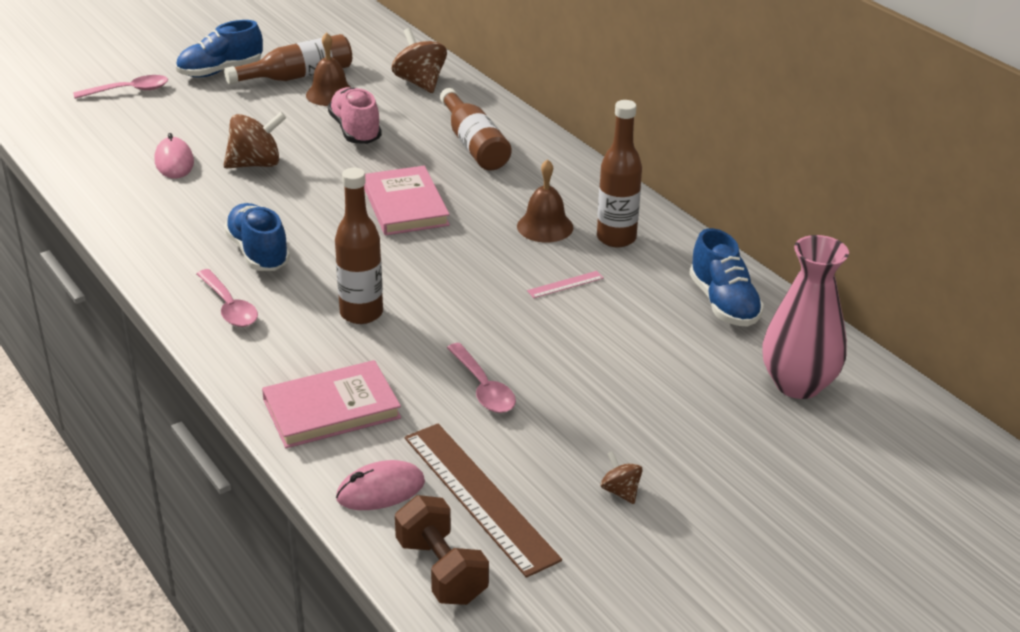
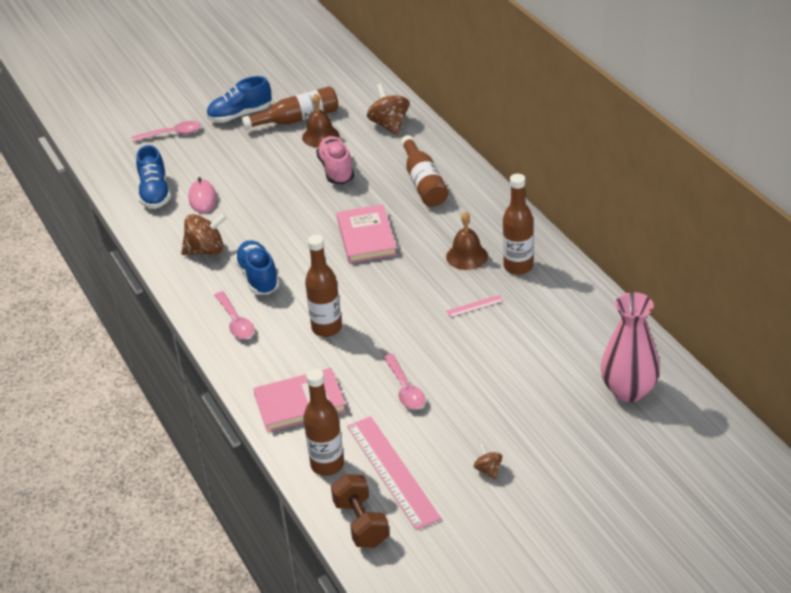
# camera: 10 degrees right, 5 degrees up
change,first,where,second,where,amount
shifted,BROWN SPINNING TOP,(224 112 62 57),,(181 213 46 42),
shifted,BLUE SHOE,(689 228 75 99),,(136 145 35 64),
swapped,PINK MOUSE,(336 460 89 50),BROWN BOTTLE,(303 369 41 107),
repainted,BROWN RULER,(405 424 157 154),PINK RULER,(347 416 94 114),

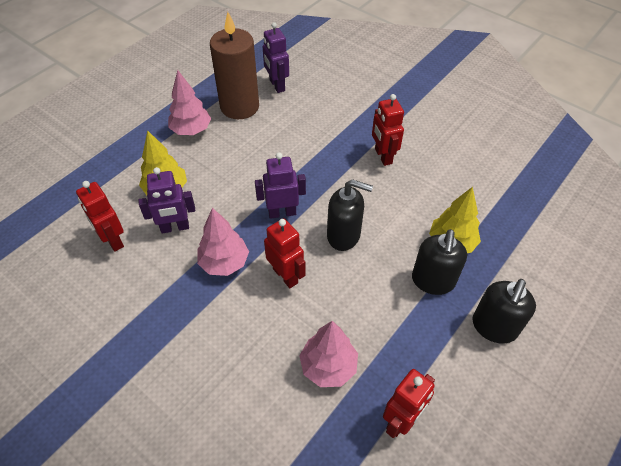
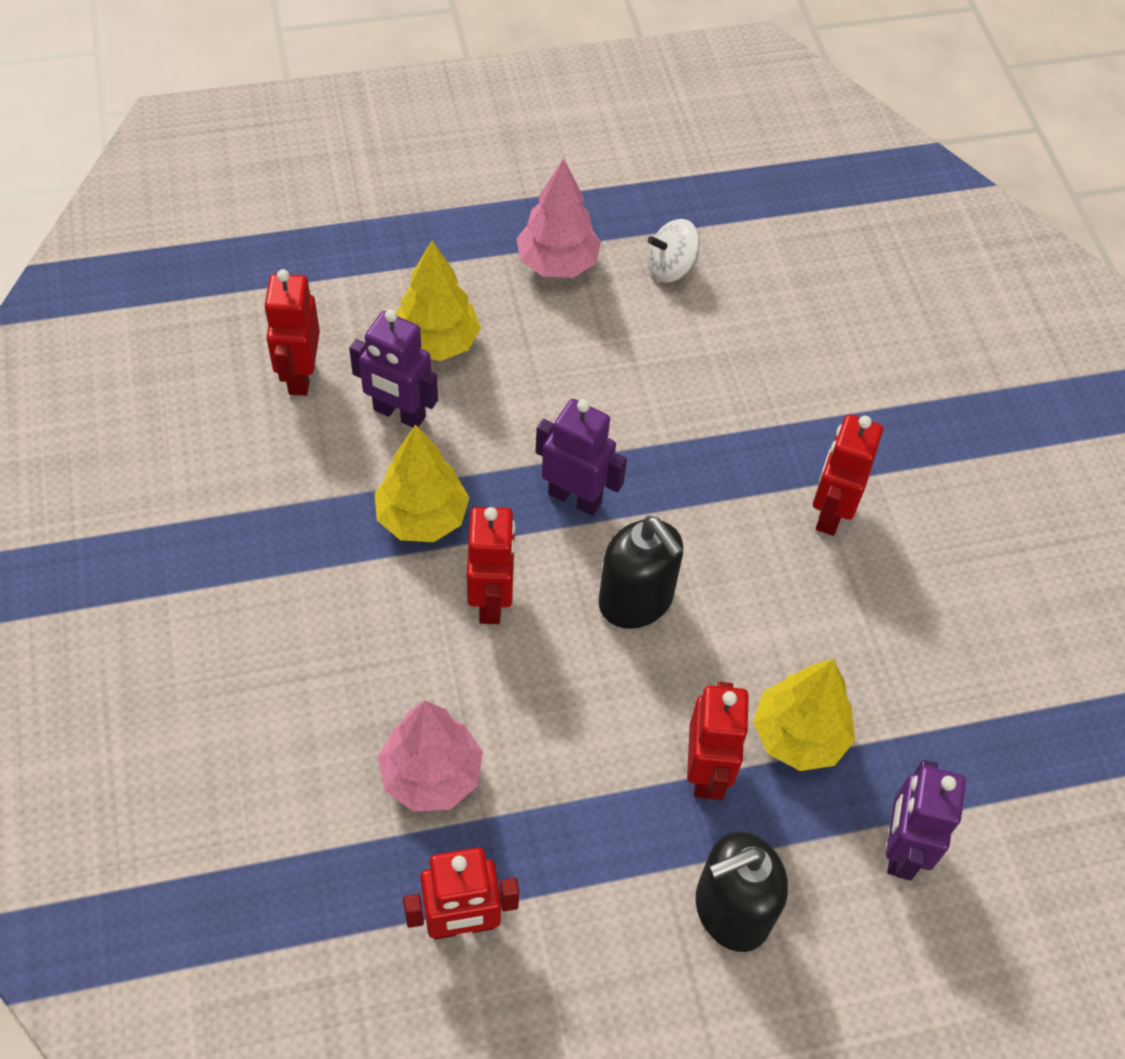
# camera: 35 degrees right, 5 degrees up
change,first,where,second,where,amount
shifted,PURPLE ROBOT,(263 22 26 71),,(886 760 80 121),
swapped,BROWN CANDLE,(210 12 49 107),WHITE SPINNING TOP,(648 219 52 64),
swapped,BLACK SOAP DISPENSER,(412 229 55 66),RED ROBOT,(687 682 63 118),
repainted,PINK TREE,(197 208 52 68),YELLOW TREE,(375 424 94 118),

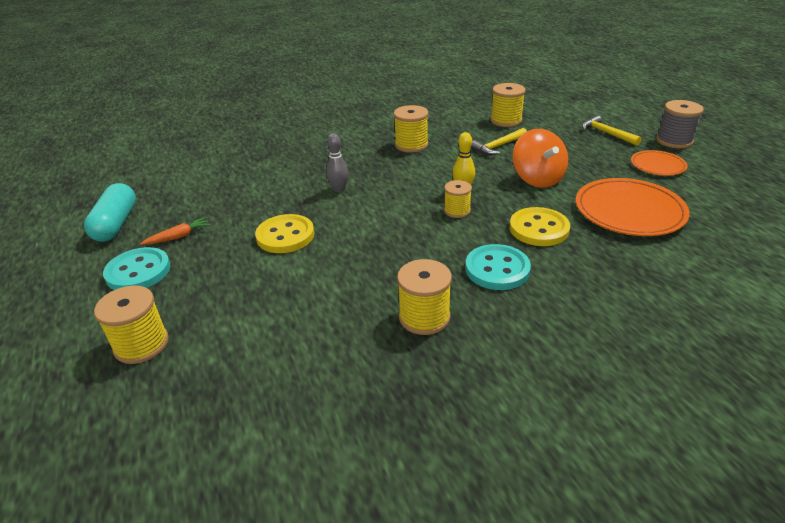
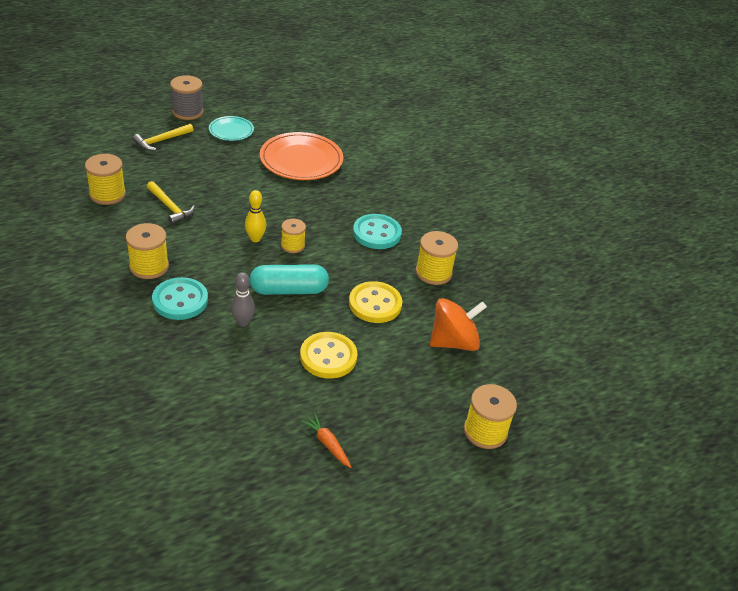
# camera: 100 degrees left, 5 degrees up
change,first,where,second,where,amount
shifted,TURQUOISE CAPSULE,(84 183 52 59),,(250 264 79 31),
shifted,TURQUOISE BUTTON,(103 247 67 43),,(152 277 56 43),
shifted,YELLOW BUTTON,(509 207 61 39),,(349 281 54 42),
shifted,ORANGE SPINNING TOP,(513 129 55 59),,(430 298 57 53),
repainted,ORANGE PLATE,(631 150 57 26),TURQUOISE PLATE,(209 116 45 25),

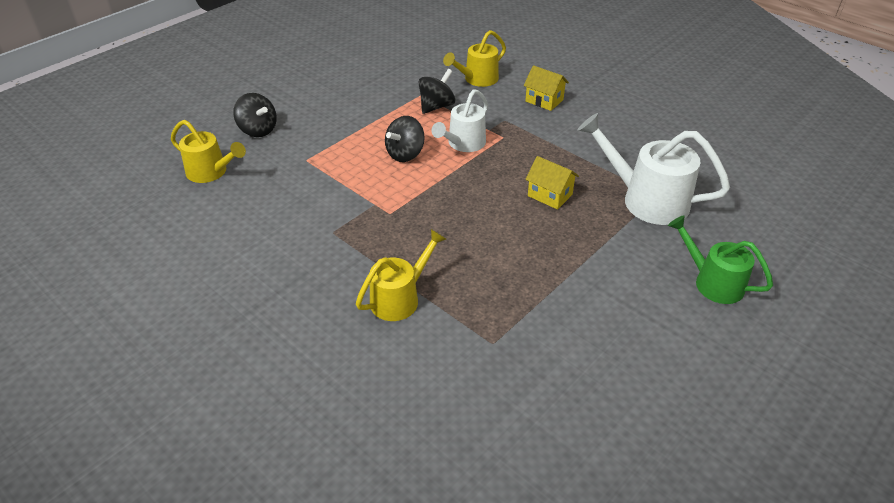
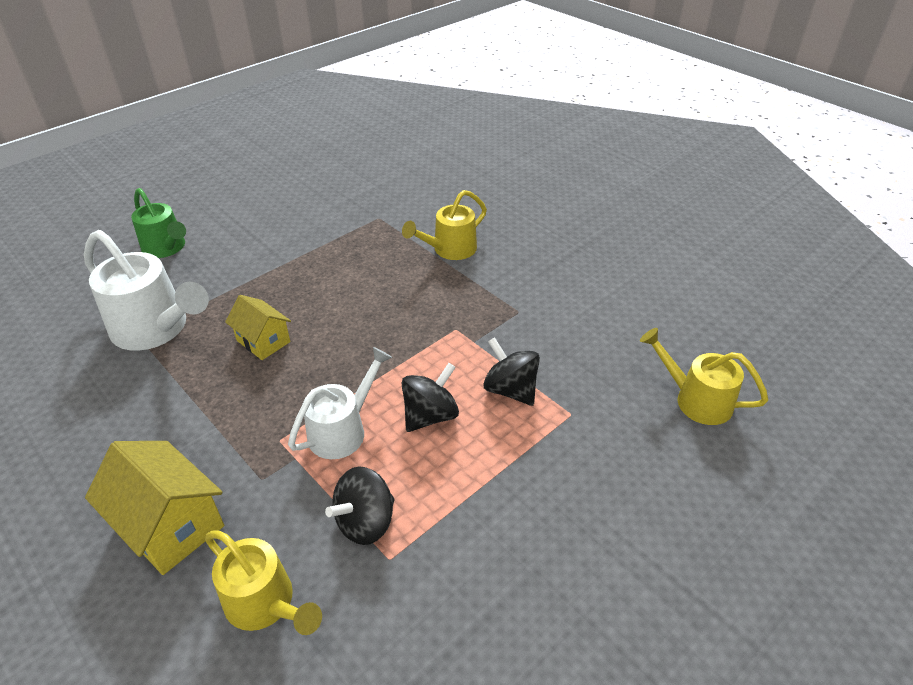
# camera: 175 degrees left, 0 degrees up
change,first,where,second,where,amount
shifted,BLACK SPINNING TOP,(233 93 44 44),,(483 337 57 69),
rotated,YELLOW WATERING CAN,(443 30 63 57),,(205 530 117 105),75 degrees clockwise
scaled,YELLOW HOUSE,(524 65 45 46),,(85 441 139 134),x1.57

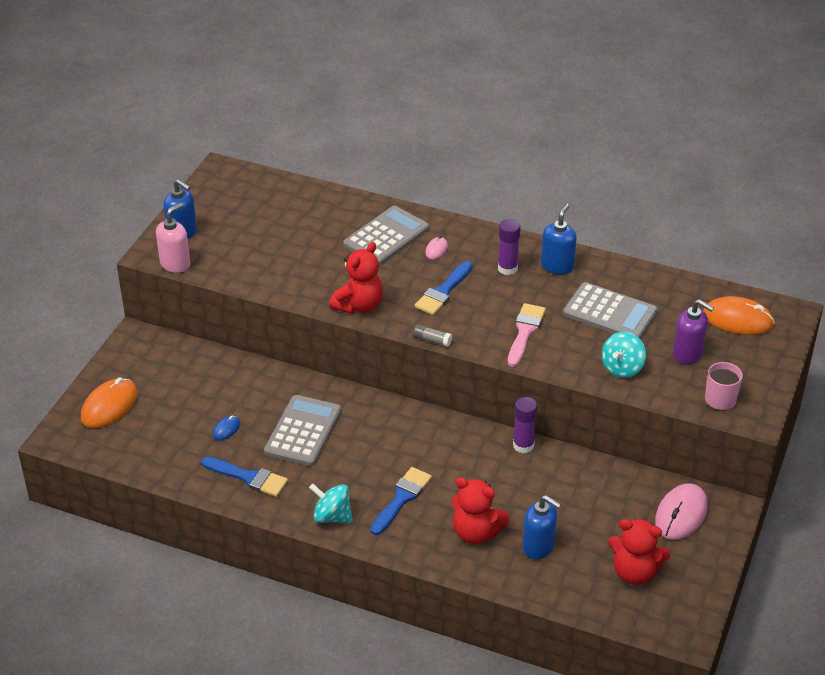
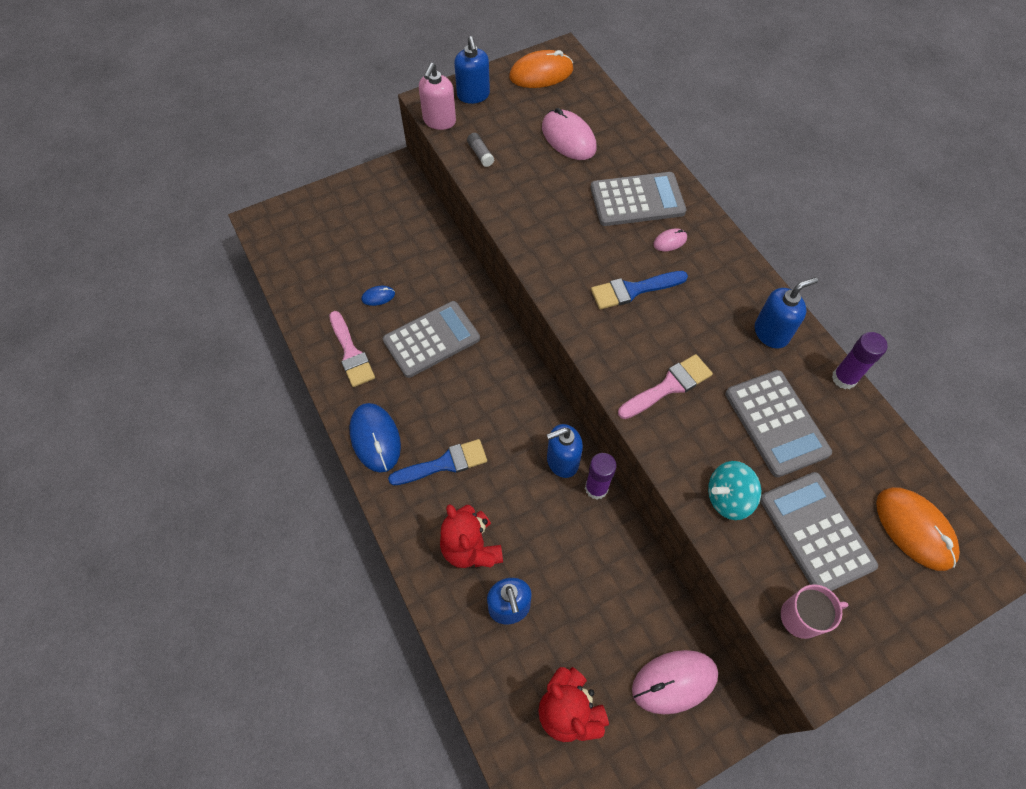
# camera: 40 degrees right, 20 degrees up
change,first,where,second,where,amount
gone,RED TEDDY BEAR,(329 242 54 72),,,
new,,,PINK MOUSE,(542 108 55 52),
new,,,BLUE SOAP DISPENSER,(546 424 37 54),
shifted,ORANGE MOUSE,(81 377 57 51),,(509 50 64 38),
shifted,GREY GLUE STICK,(413 324 39 23),,(467 133 27 34),
shifted,PURPLE GLUE STICK,(498 219 23 56),,(832 332 56 57),
swapped,TURQUOISE SPINNING TOP,(309 484 44 39),BLUE MOUSE,(349 403 52 70),
swapped,PURPLE SOAP DISPENSER,(673 299 41 66),GREY CALCULATOR,(760 472 118 119),
repainted,BLUE BRUSH,(201 457 87 40),PINK BRUSH,(329 311 46 76),
rotated,PINK SOAP DISPENSER,(156 203 34 70),,(419 63 37 67),120 degrees clockwise

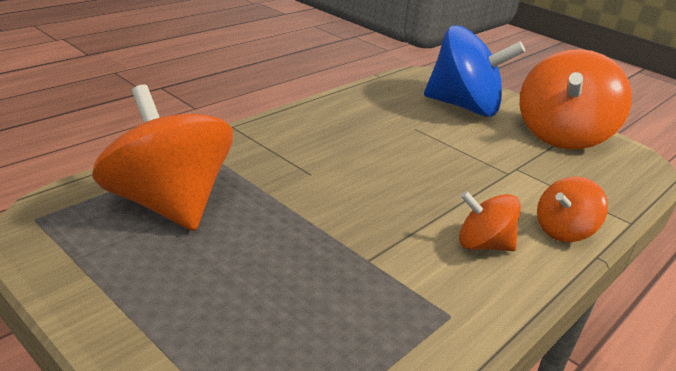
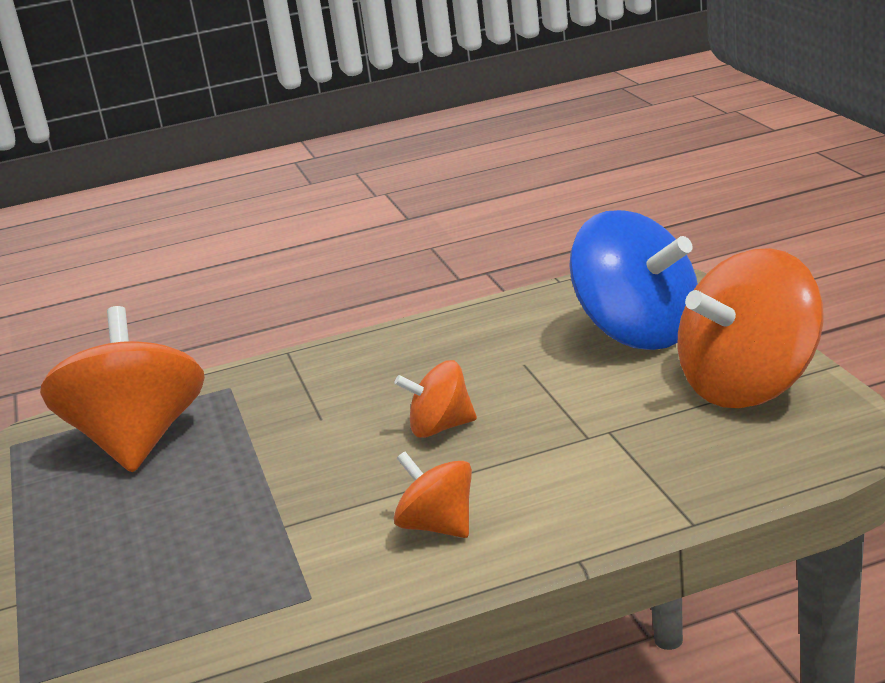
# camera: 35 degrees right, 5 degrees down
change,first,where,second,where,amount
shifted,ORANGE SPINNING TOP,(537 177 71 65),,(395 360 82 78),

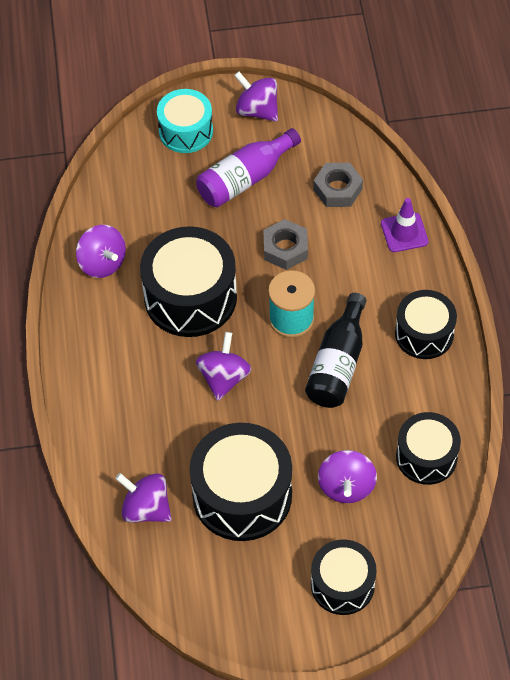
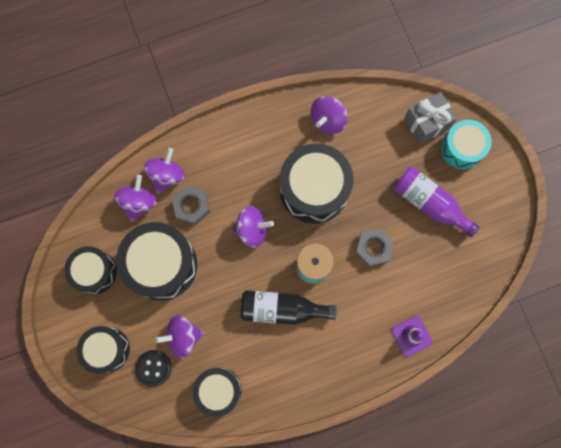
# camera: 75 degrees right, 20 degrees up
change,first,where,second,where,amount
new,,,BLACK BUTTON,(135 350 37 37),
new,,,GREY GIFT,(404 92 53 52),
shifted,PURPLE SPINNING TOP,(234 71 44 51),,(144 148 41 45),
shifted,GREY NUT,(313 163 50 44),,(172 186 38 39),
shifted,BLACK DRUM,(395 290 62 69),,(64 246 53 48),

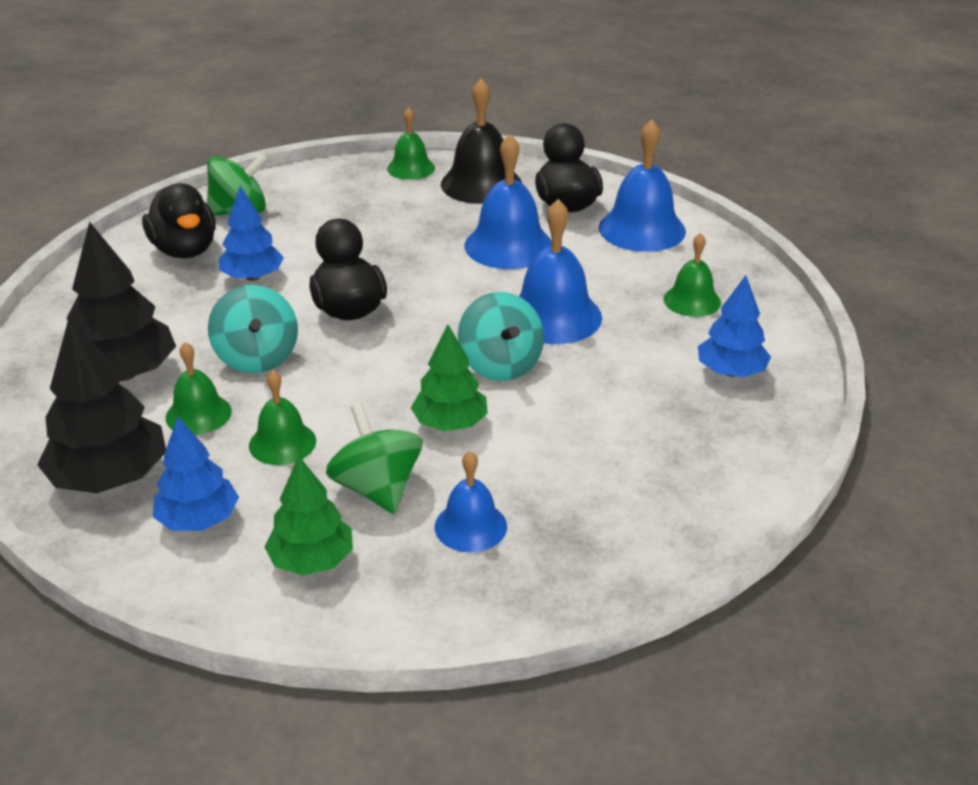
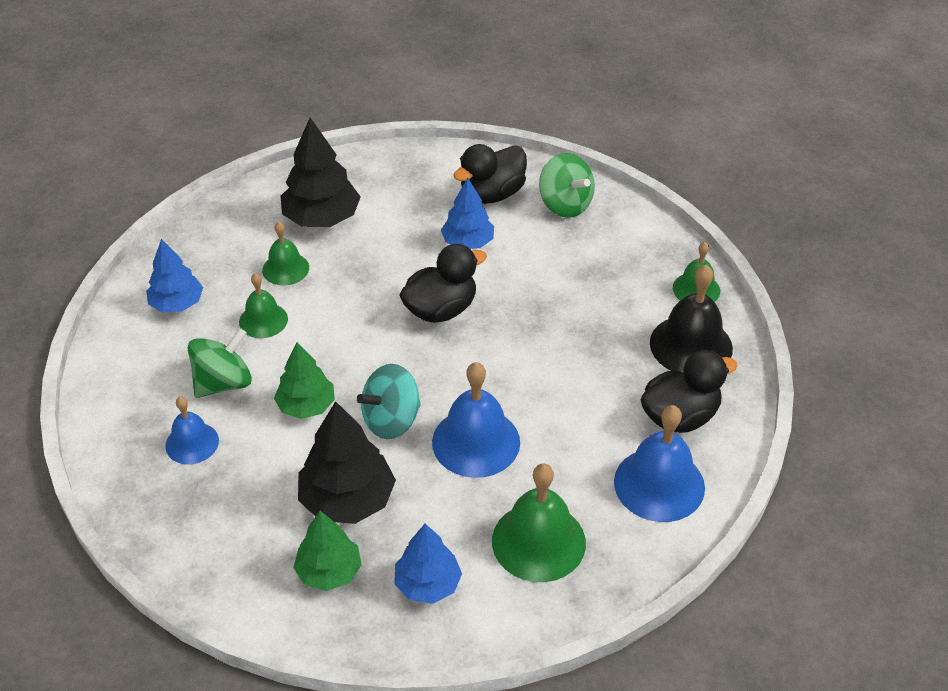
# camera: 75 degrees right, 10 degrees up
change,first,where,second,where,amount
gone,TURQUOISE SPINNING TOP,(208 285 90 88),,,
gone,BLUE BELL,(465 134 87 135),,,
shifted,BLACK TREE,(37 318 129 175),,(298 401 98 123),
shifted,GREEN TREE,(264 456 89 119),,(293 511 69 80),
scaled,GREEN BELL,(664 233 57 84),,(492 463 94 119),x1.66

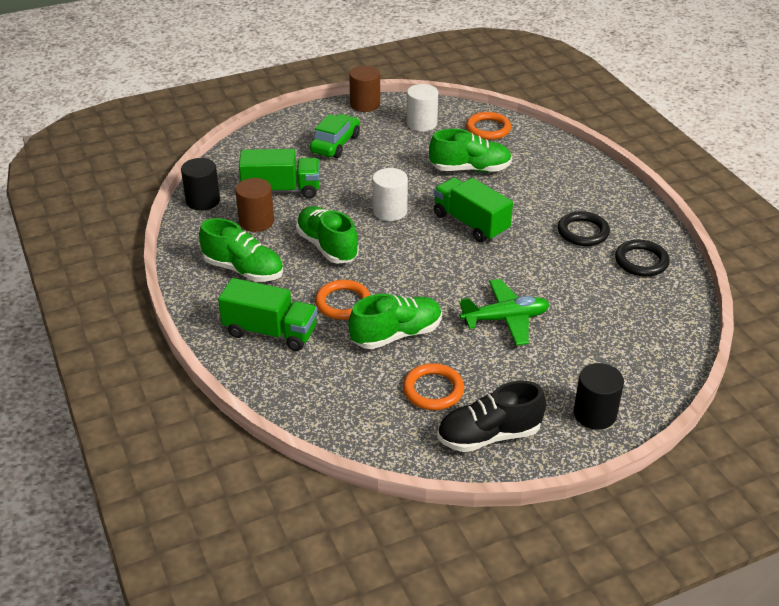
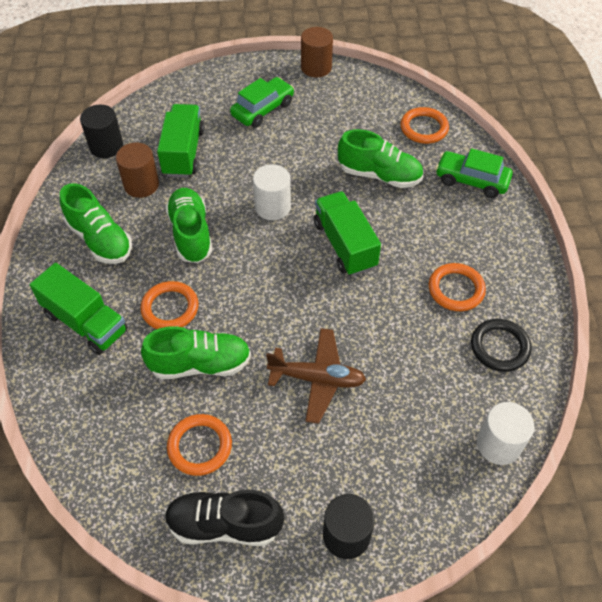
# camera: 20 degrees right, 15 degrees up
change,first,where,second,where,amount
new,,,GREEN CAR,(435 148 78 50),
shifted,WHITE CYLINDER,(407 84 31 48),,(477 402 57 63),
repainted,GREEN PLANE,(459 279 91 67),BROWN PLANE,(266 328 100 96),
repainted,BLACK RING,(558 211 52 35),ORANGE RING,(429 263 57 48),
rotated,GREEN TRUCK,(239 149 81 50),,(157 104 48 74),105 degrees counterclockwise

